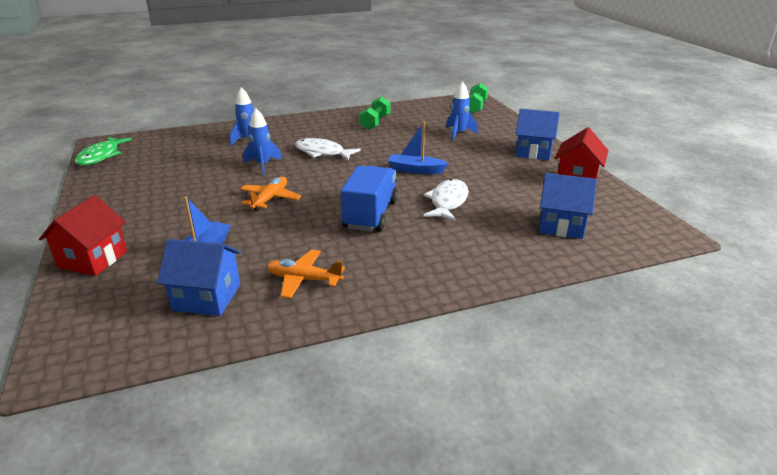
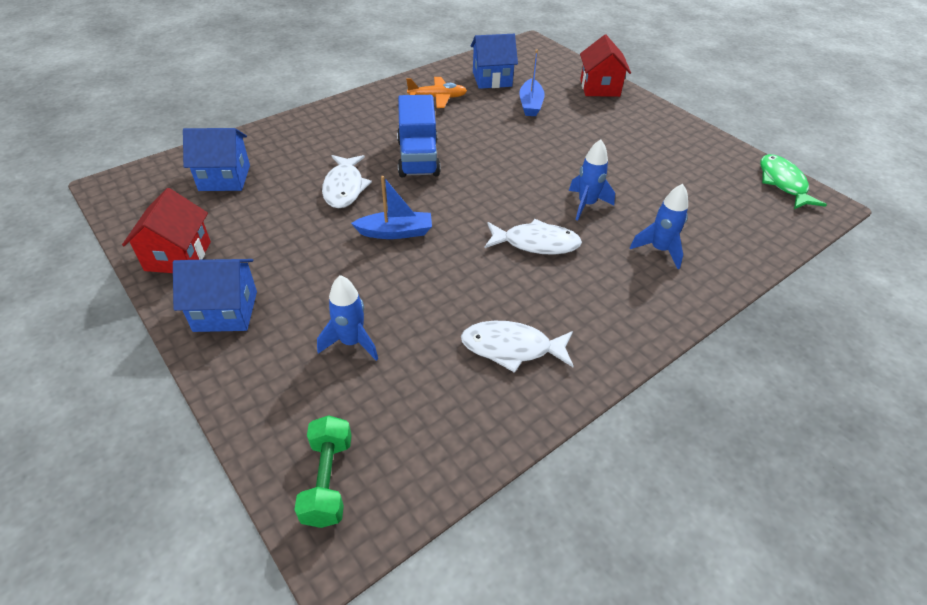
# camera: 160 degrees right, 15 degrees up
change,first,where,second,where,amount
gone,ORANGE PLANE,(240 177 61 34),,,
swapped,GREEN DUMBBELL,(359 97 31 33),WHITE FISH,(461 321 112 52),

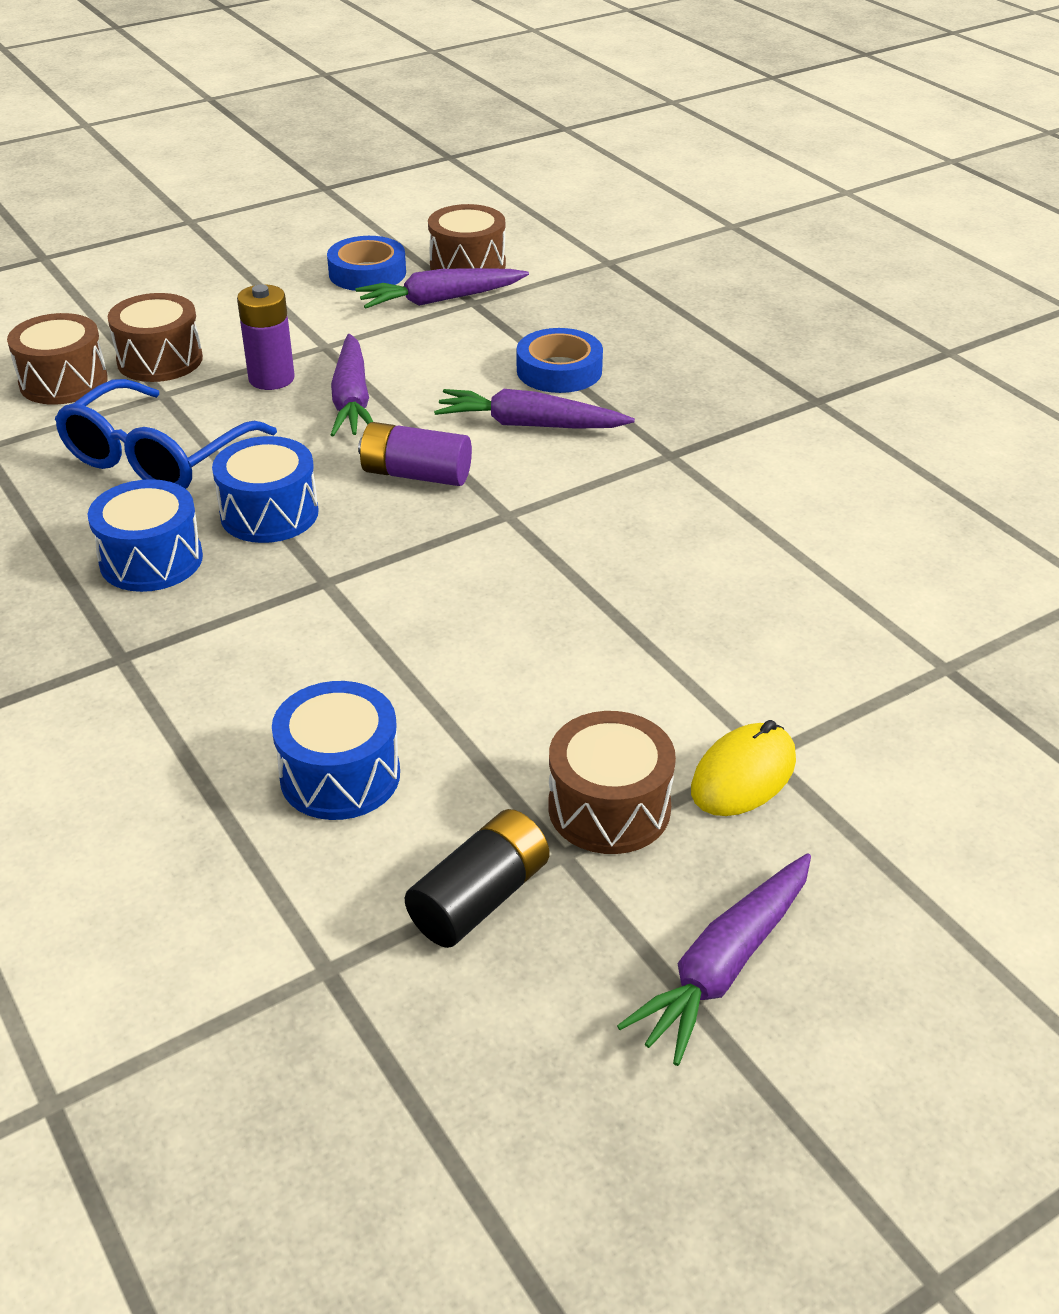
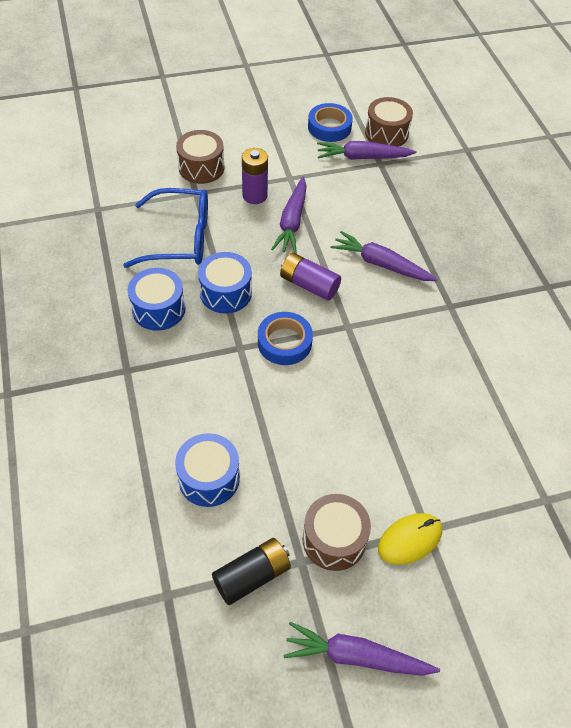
# camera: 15 degrees right, 15 degrees up
change,first,where,second,where,amount
gone,BROWN DRUM,(7 313 101 92),,,
shifted,BLUE TAPE,(517 328 86 65),,(258 312 55 53),
rotated,BLUE GLASSES,(55 379 222 110),,(123 188 85 80),135 degrees counterclockwise
rotated,PURPLE CARROT,(617 853 194 213),,(283 622 157 54),45 degrees clockwise

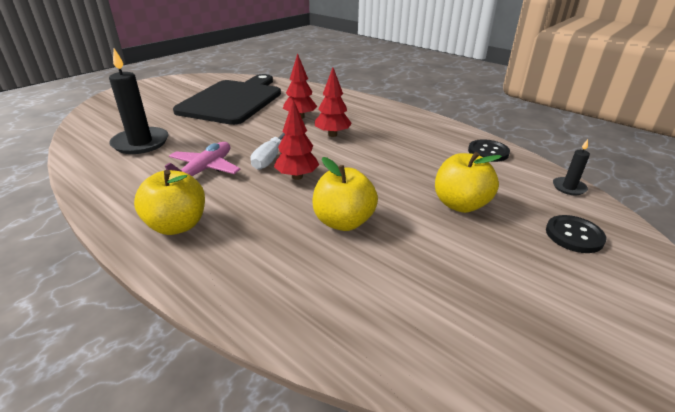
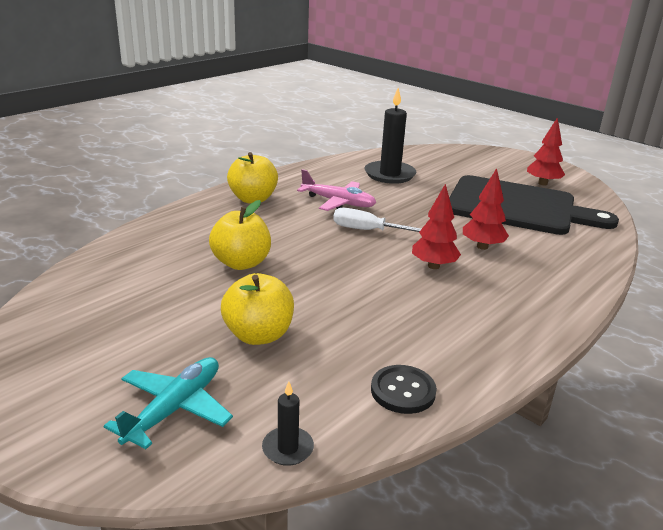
# camera: 90 degrees right, 5 degrees down
change,first,where,second,where,amount
shifted,RED TREE,(274 99 45 81),,(527 117 38 69),
swapped,BLACK BUTTON,(546 215 60 38),TURQUOISE PLANE,(104 357 129 92),

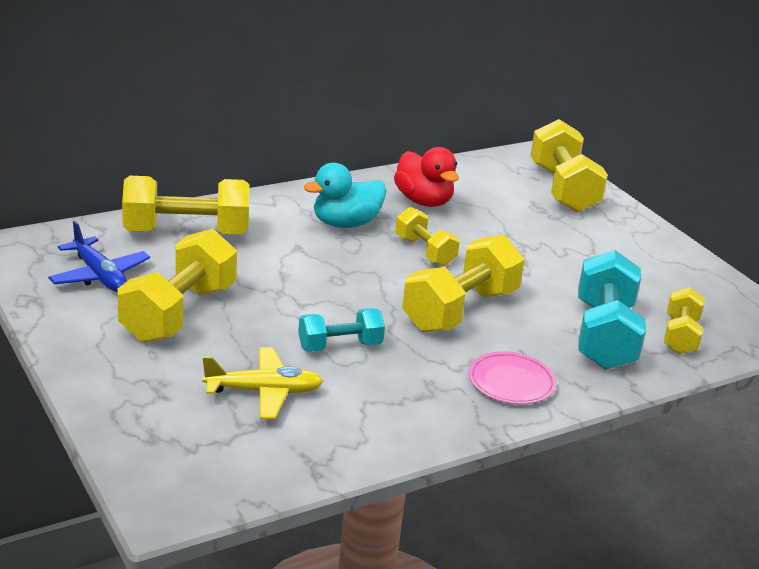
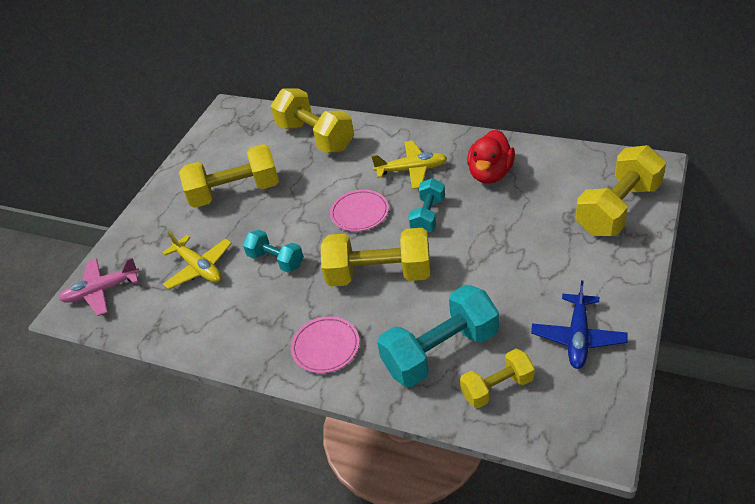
# camera: 60 degrees right, 15 degrees up
change,first,where,second,where,amount
new,,,PINK PLANE,(59 257 81 59),
new,,,PINK PLATE,(330 190 59 41),
shifted,BLUE PLANE,(48 221 102 71),,(531 280 96 89),
swapped,TURQUOISE DUCK,(304 163 83 65),YELLOW PLANE,(371 140 76 49),
repainted,YELLOW DUMBBELL,(395 207 65 59),TURQUOISE DUMBBELL,(408 178 37 55),

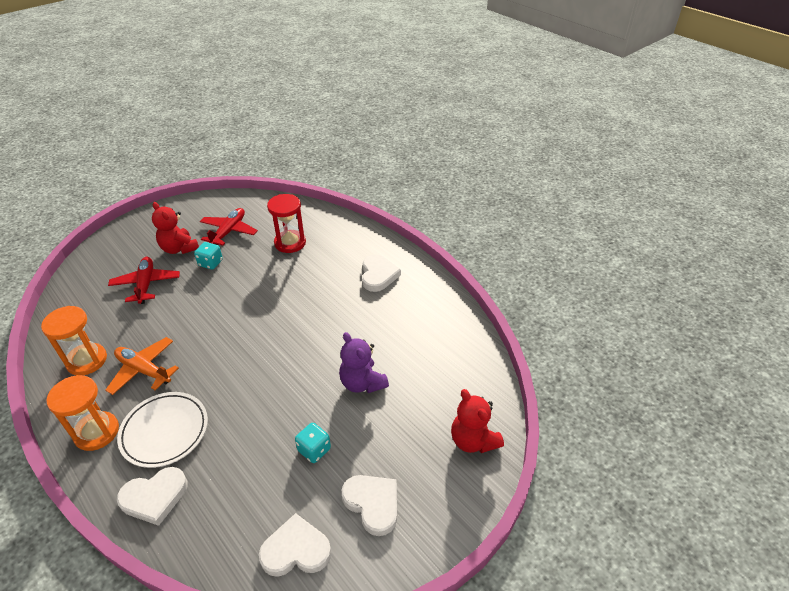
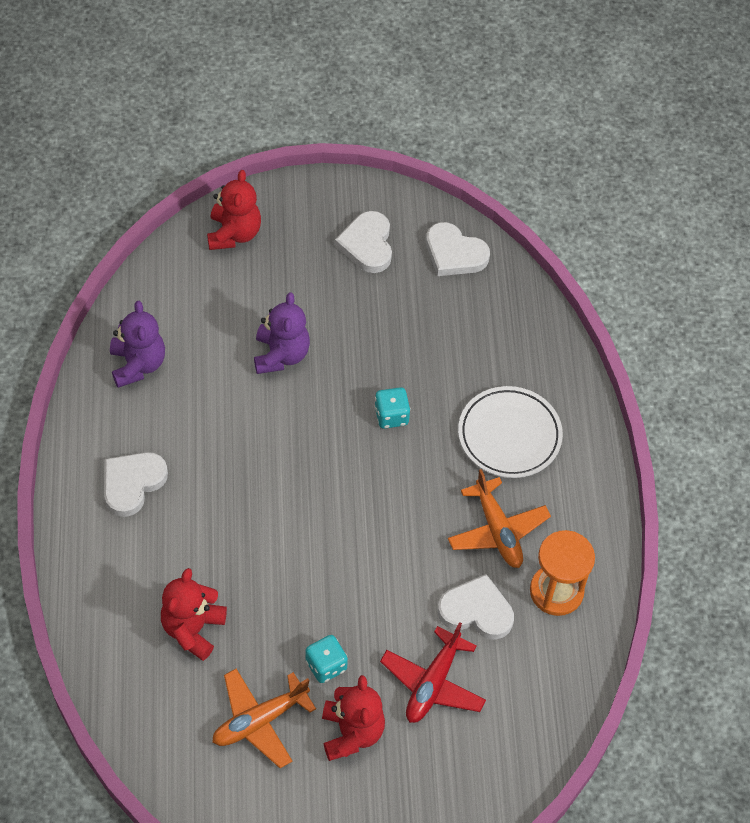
# camera: 145 degrees left, 15 degrees up
change,first,where,second,where,amount
gone,ORANGE HOURGLASS,(46 375 73 76),,,
new,,,PURPLE TEDDY BEAR,(110 301 55 87),
shifted,WHITE HEART,(117 467 71 59),,(438 574 76 66),
shifted,TURQUOISE DICE,(295 423 36 40),,(374 387 37 42),
swapped,RED HOURGLASS,(267 194 39 59),RED TEDDY BEAR,(161 568 66 93),
repainted,RED PLANE,(200 208 58 38),ORANGE PLANE,(212 669 104 99),

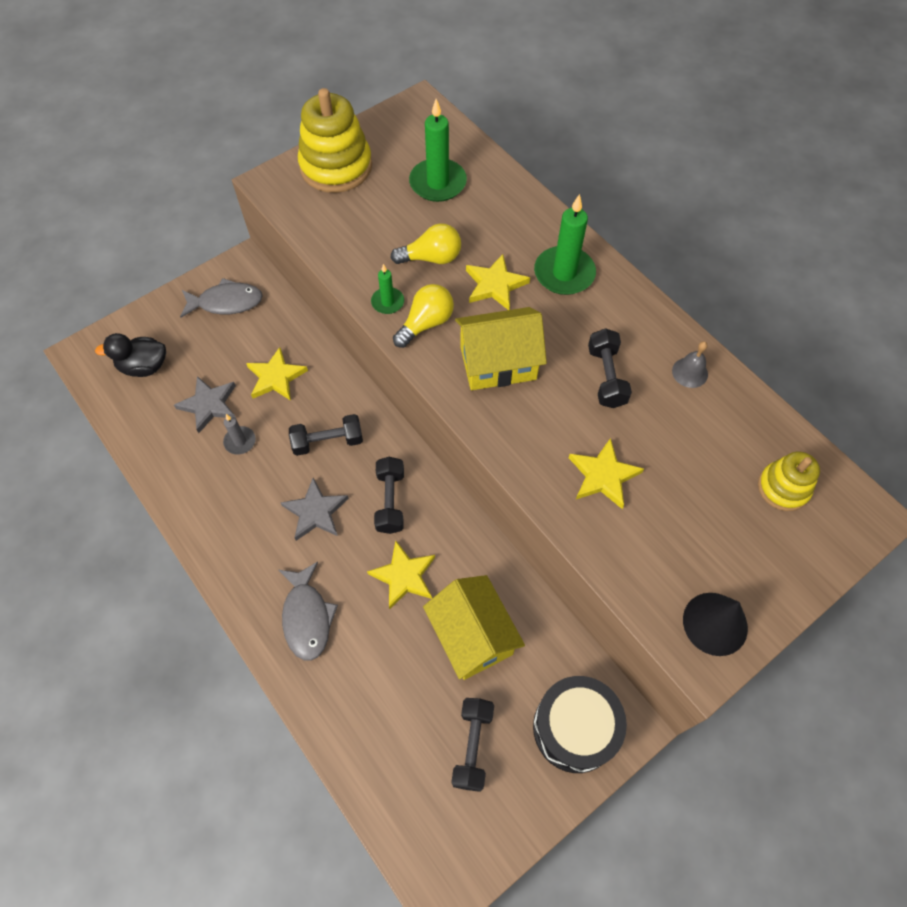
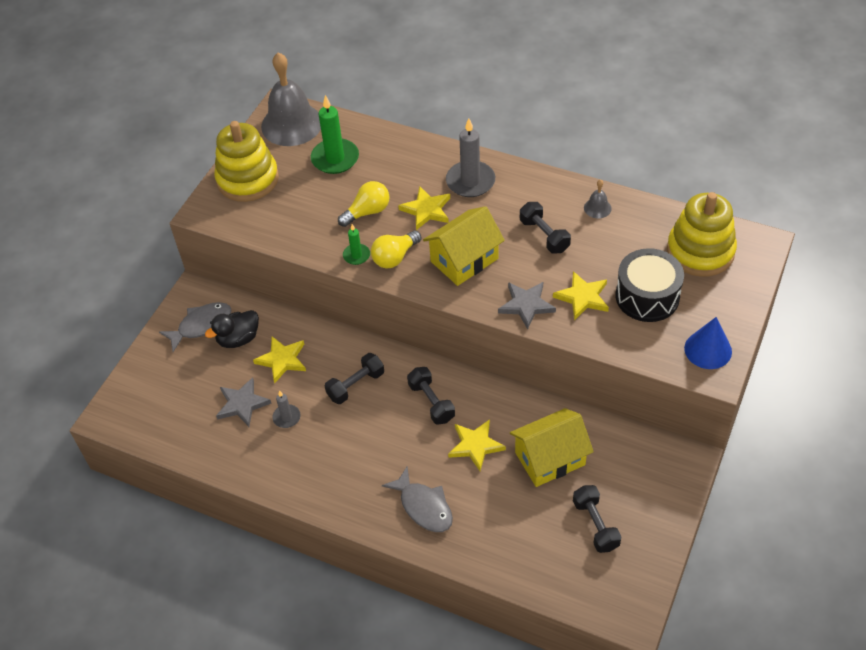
# camera: 25 degrees left, 10 degrees down
change,first,where,second,where,amount
new,,,GREY BELL,(261 52 60 94),
shifted,BLACK DUCK,(95 333 71 44),,(205 310 54 38),
shifted,GREY STAR,(281 478 68 63),,(498 282 58 47),
shifted,BLACK DRUM,(533 676 94 97),,(616 248 68 74),
repainted,GREEN CANDLE,(534 194 62 101),GREY CANDLE,(446 118 49 79),
repainted,BLACK CONE,(683 593 65 63),BLUE CONE,(684 317 48 52),
rotated,YELLOW LIGHT BULB,(393 284 61 64),,(371 230 50 38),150 degrees counterclockwise
rotated,YELLOW HOUSE,(423 575 102 105),,(510 408 84 79),60 degrees counterclockwise
scaled,YELLOW STACKING TOY,(758 451 62 60),,(667 192 70 85),x1.76

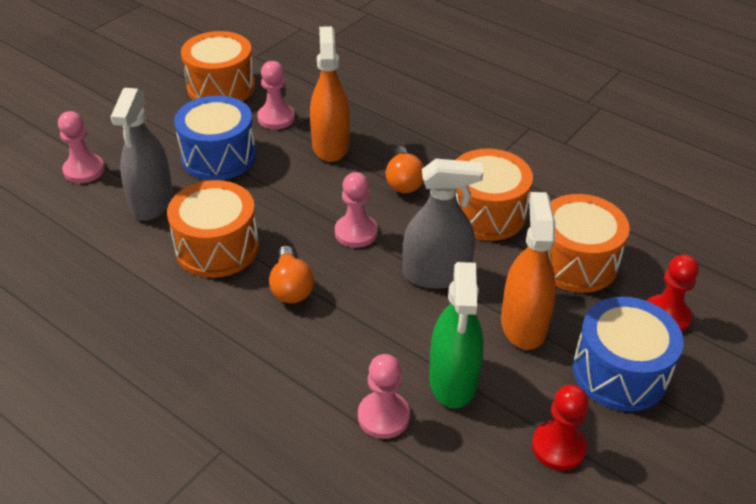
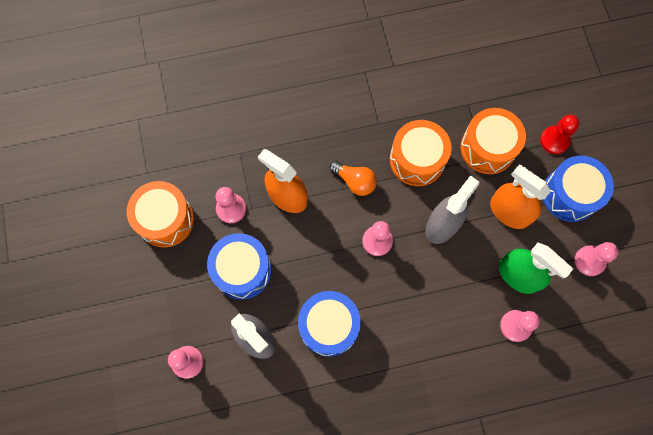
# camera: 50 degrees left, 30 degrees up
change,first,where,second,where,amount
gone,ORANGE LIGHT BULB,(269 246 45 57),,,
repainted,ORANGE DRUM,(167 180 92 98),BLUE DRUM,(298 291 63 66),
repainted,RED PAWN,(532 385 57 86),PINK PAWN,(575 242 43 34),

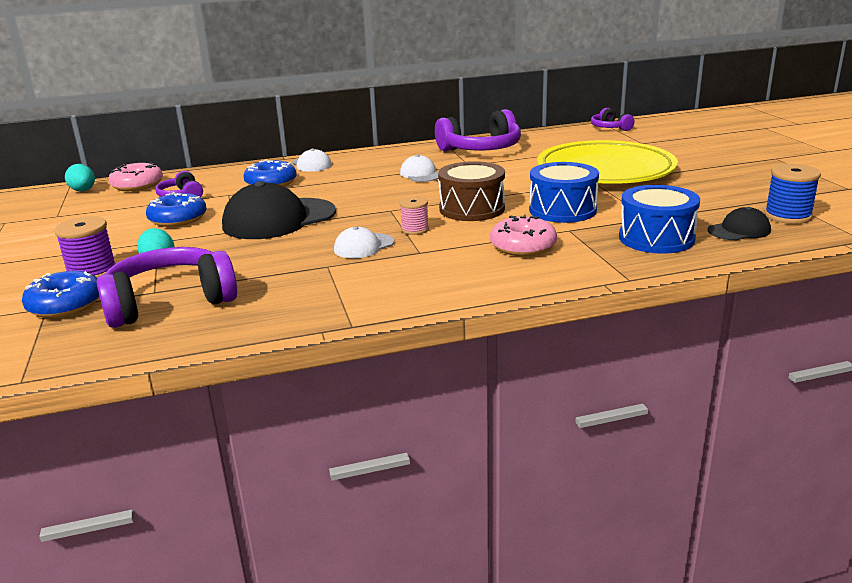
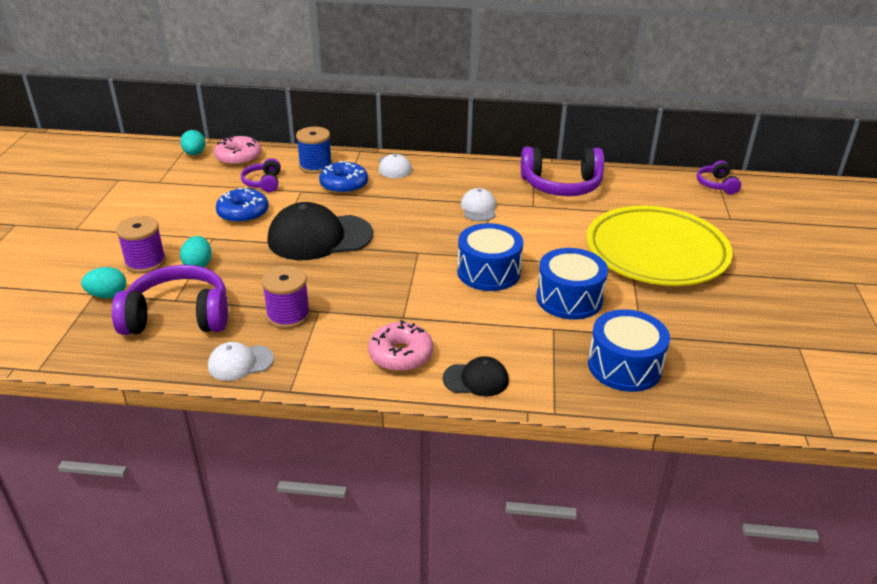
# camera: 20 degrees right, 10 degrees up
change,first,where,second,where,amount
gone,PINK SPOOL,(400 197 29 38),,,
new,,,PURPLE SPOOL,(262 266 48 63),
shifted,WHITE CAP,(334 226 60 32),,(208 342 66 39),
shifted,PINK DONUT,(490 215 67 41),,(368 320 65 52),
shifted,BLACK CAP,(708 207 63 33),,(442 356 67 41),
shifted,BLUE SPOOL,(764 164 57 60),,(296 127 36 47),
swapped,BLUE DONUT,(22 271 77 47),TURQUOISE EGG,(81 267 45 31),
repainted,BROWN DRUM,(438 161 67 60),BLUE DRUM,(457 223 66 68),

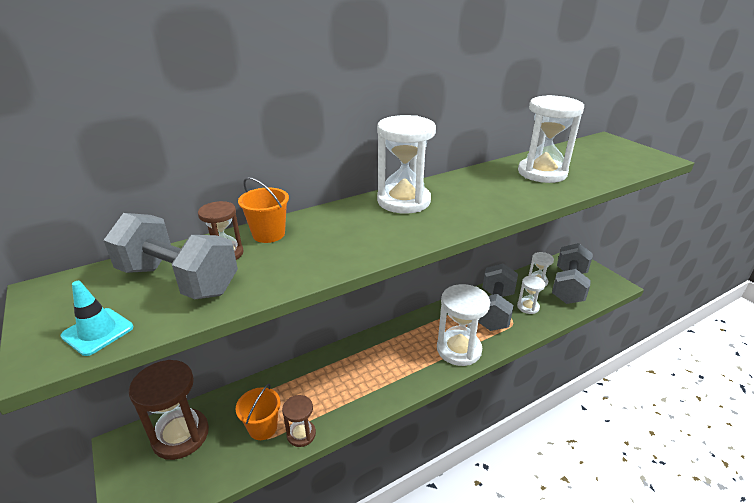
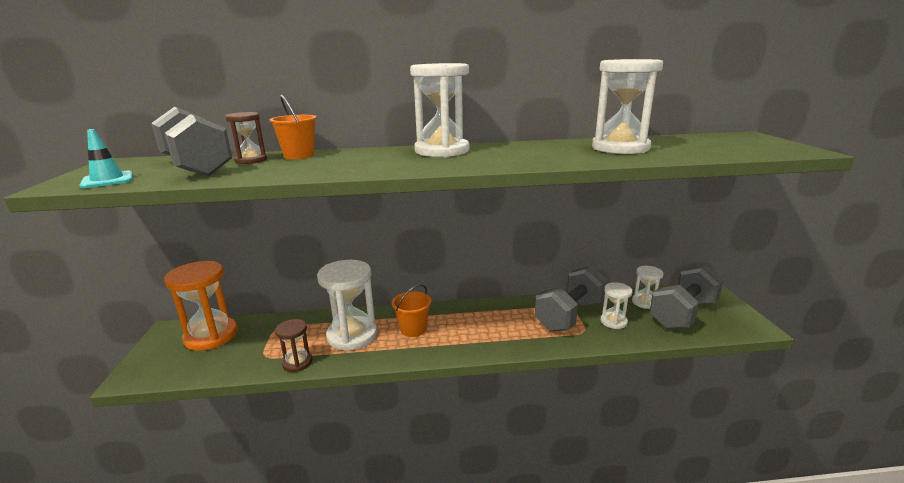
# camera: 25 degrees right, 10 degrees down
change,first,where,second,where,amount
shifted,ORANGE BUCKET,(236 384 45 56),,(392 284 39 53),
shifted,WHITE HOURGLASS,(437 284 53 82),,(317 260 60 91),
repainted,BROWN HOURGLASS,(129 360 80 100),ORANGE HOURGLASS,(164 261 74 90),

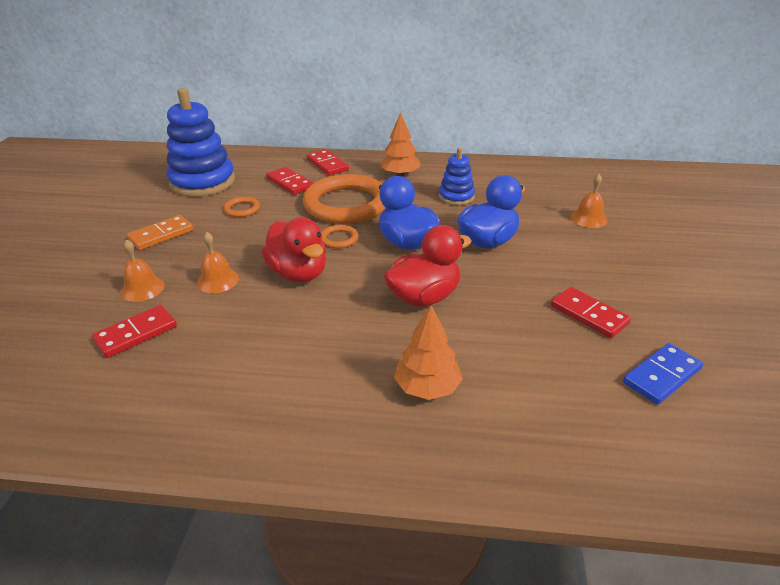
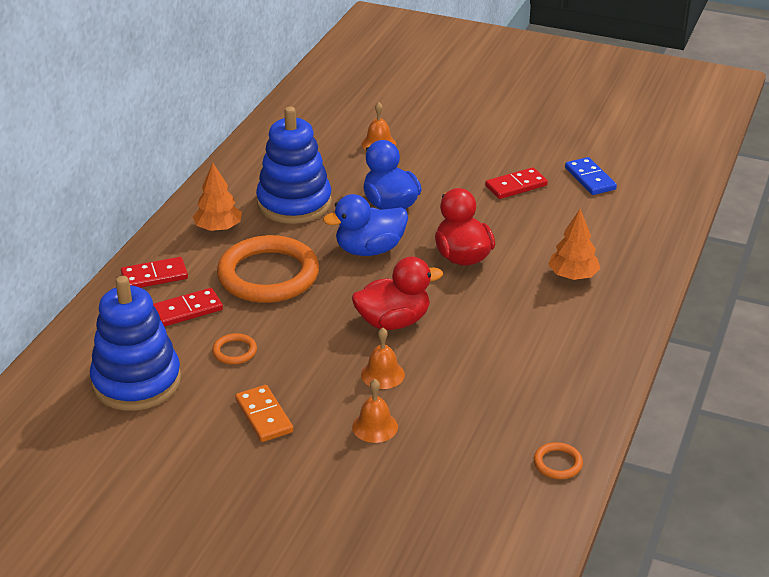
# camera: 75 degrees left, 0 degrees up
change,first,where,second,where,amount
gone,RED DOMINO,(92 305 85 53),,,
shifted,ORANGE RING,(321 225 37 23),,(534 442 49 37),
scaled,BLUE STACKING TOY,(439 147 36 58),,(256 107 76 117),x1.89

